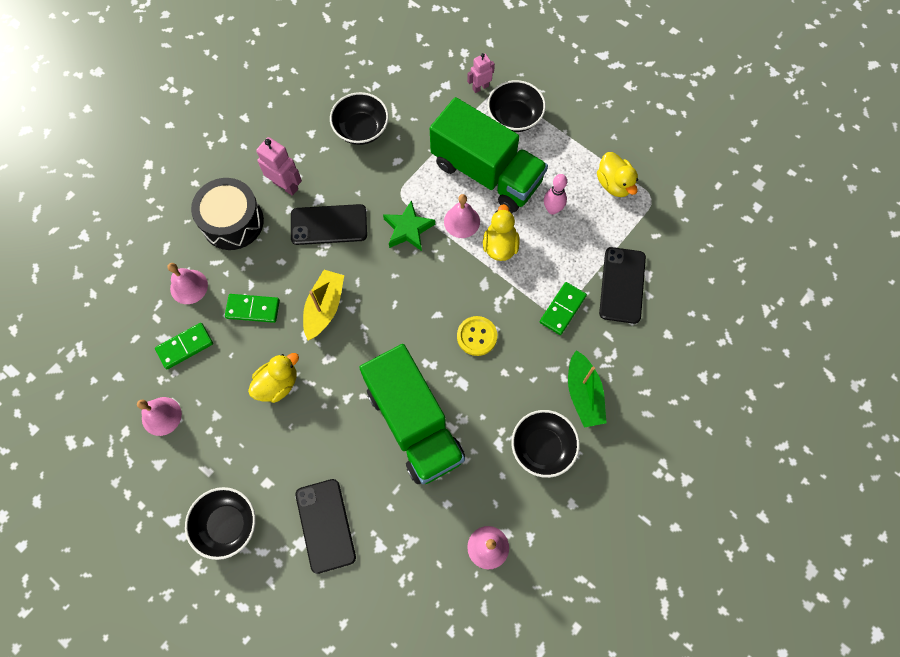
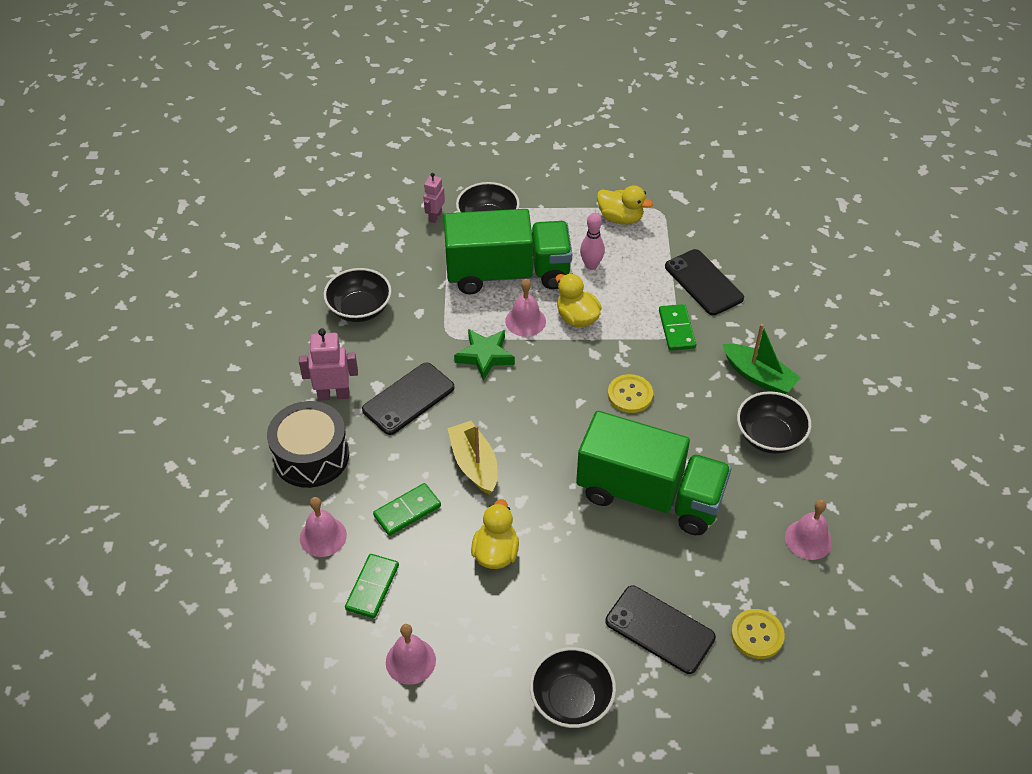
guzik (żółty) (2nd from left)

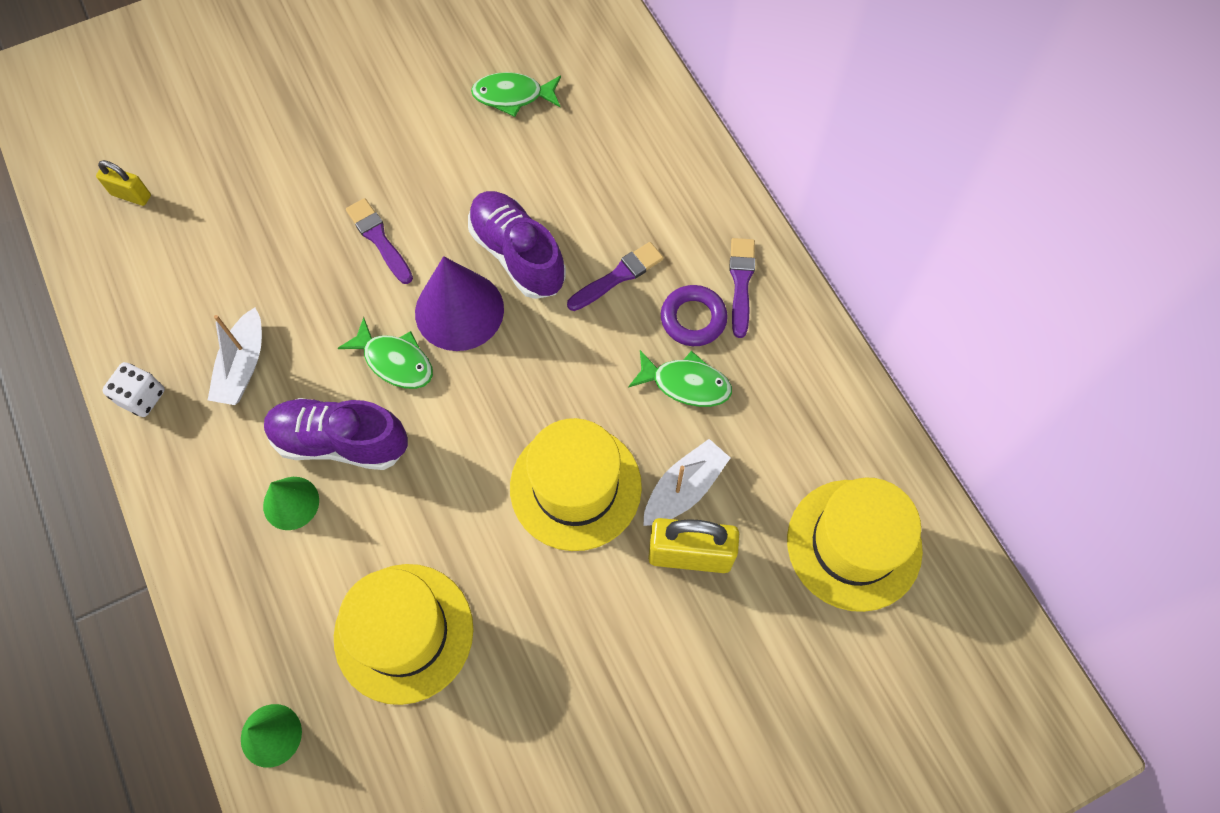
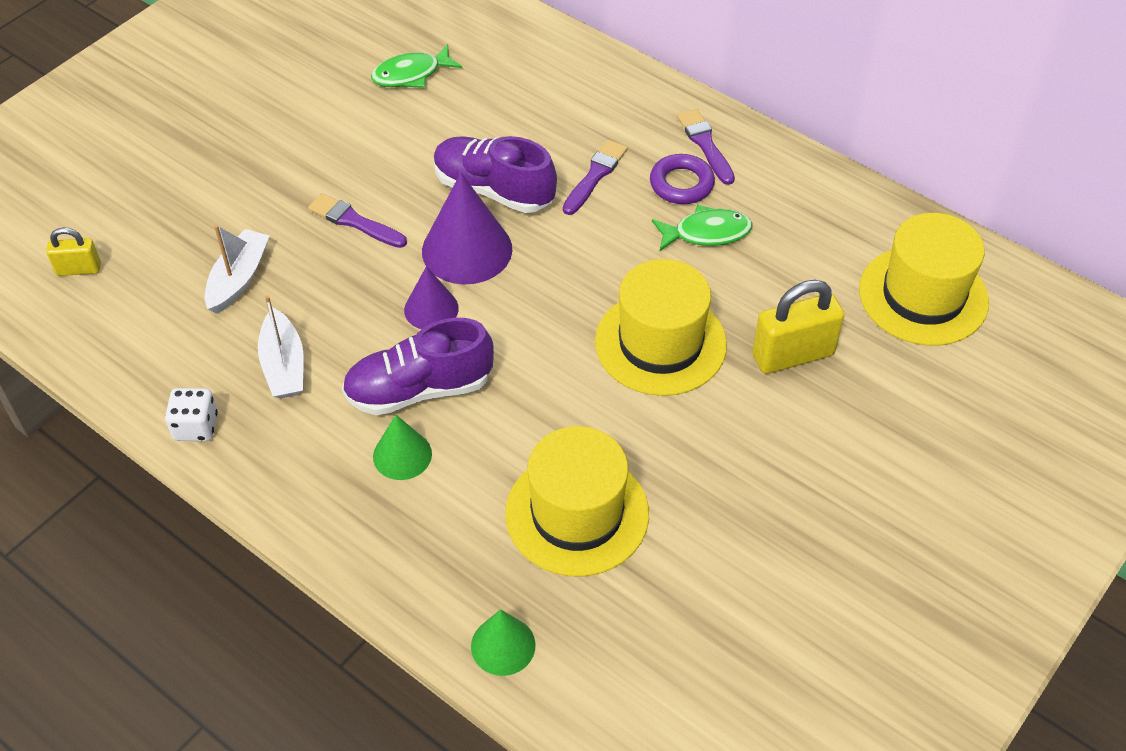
łódka (biały) (1st from left)
stożek (fioletowy) (1st from left)

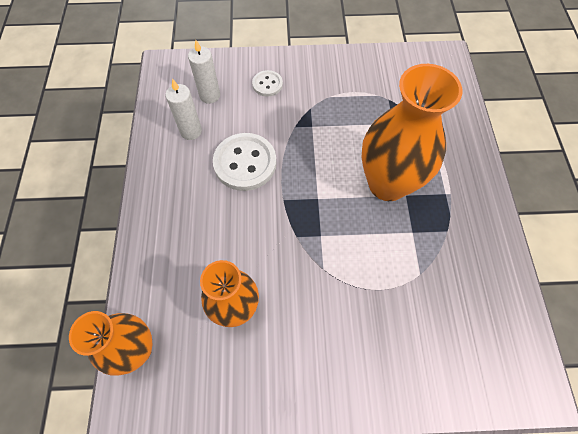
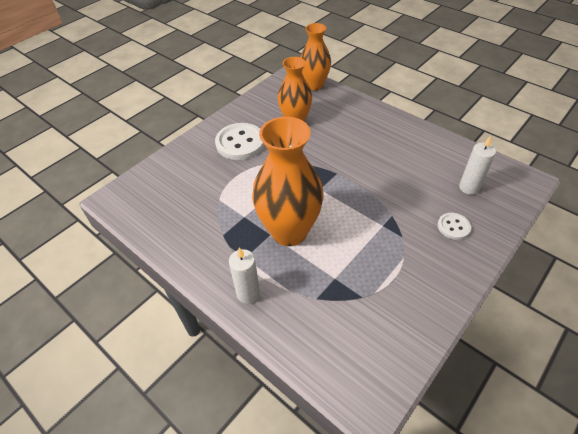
świeca (biały) (1st from left)
guzik (biały) (1st from left)

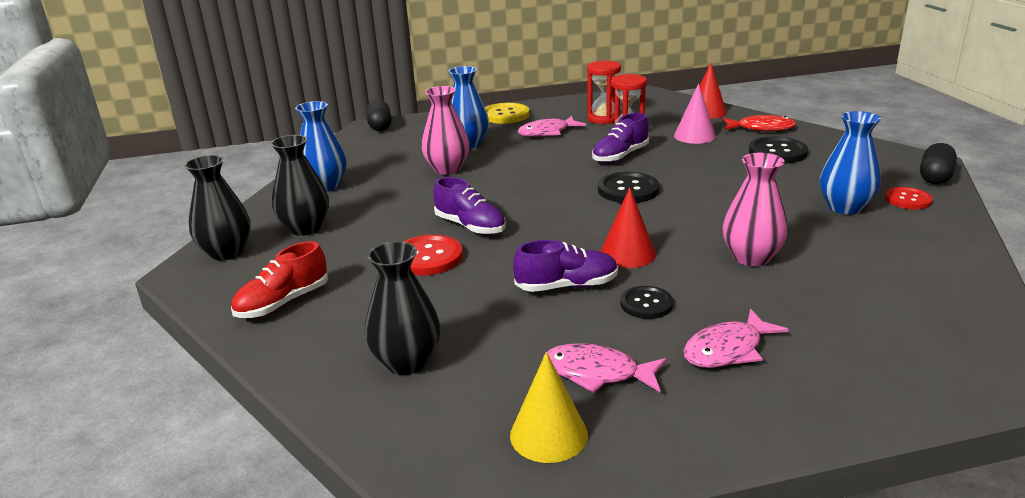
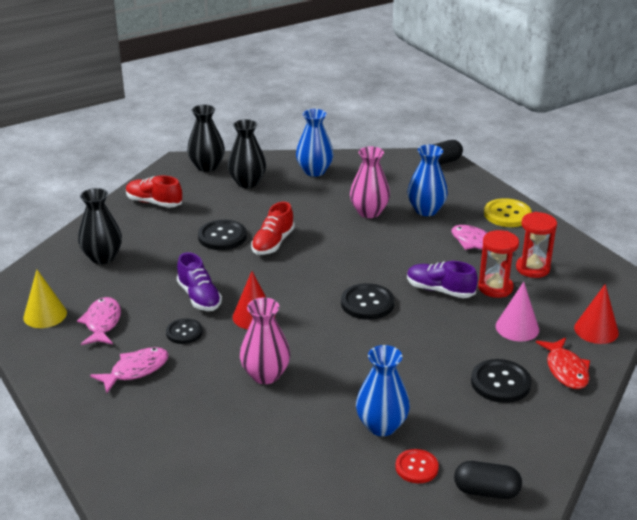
guzik (czarny) (2nd from left)
but (czerwony) (2nd from left)
ryba (różowy) (2nd from left)

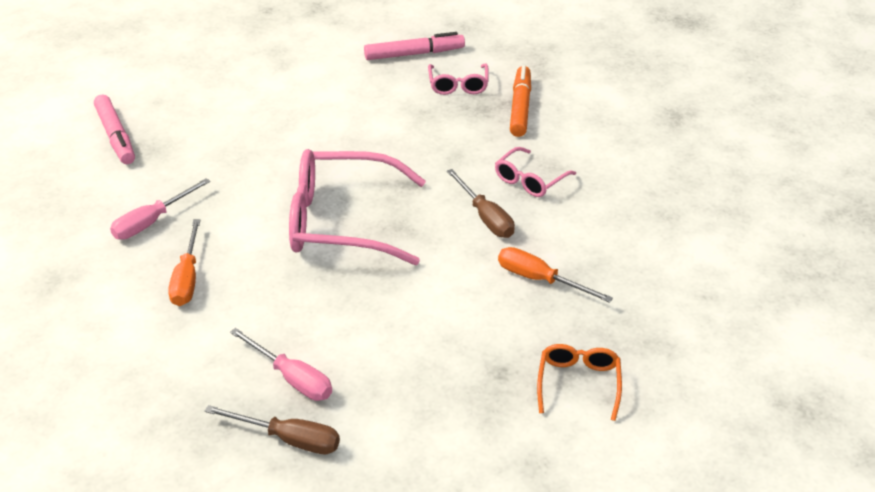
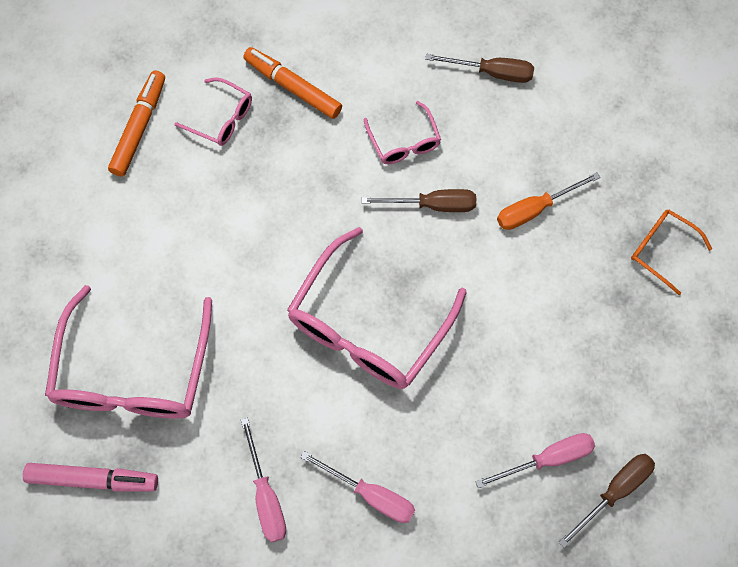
okulary (różowy) (1st from left)
śrubokręt (brązowy) (2nd from left)
śrubokręt (różowy) (2nd from left)
flamaster (pomarańczowy) (1st from left)

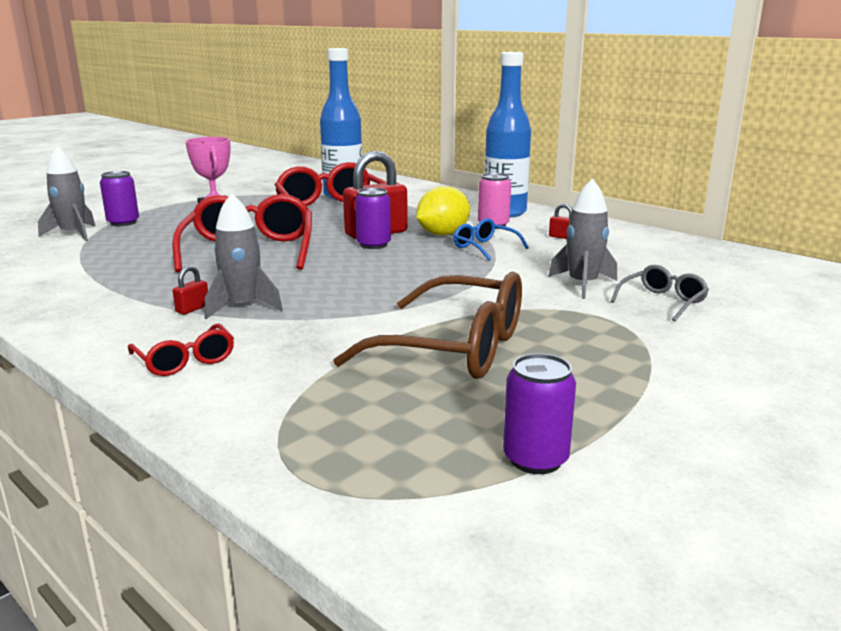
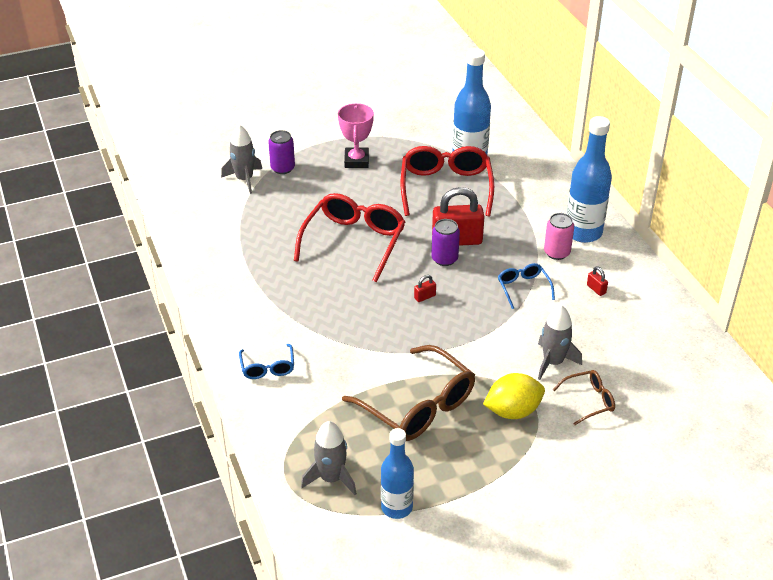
kłódka (czerwony) (1st from left)
rakieta (szary) (2nd from left)
cytryna (żółty)
butelka (niebieski) (1st from left)
okulary (niebieski) (1st from left)
okulary (brązowy) (2nd from left)

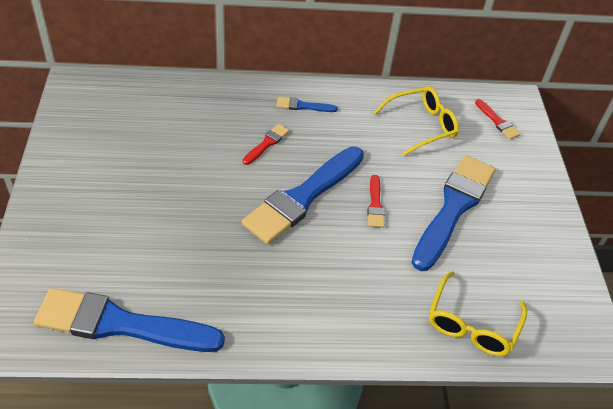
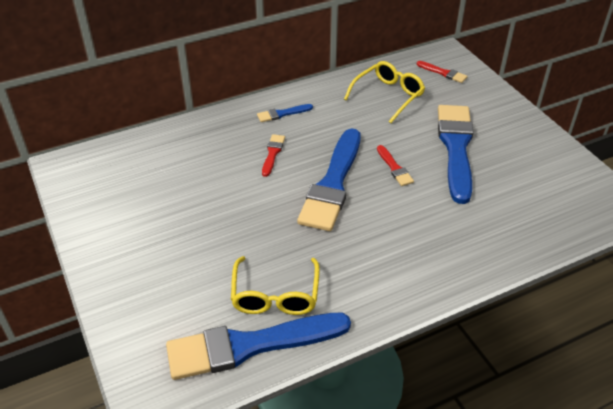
okulary (żółty) (1st from left)

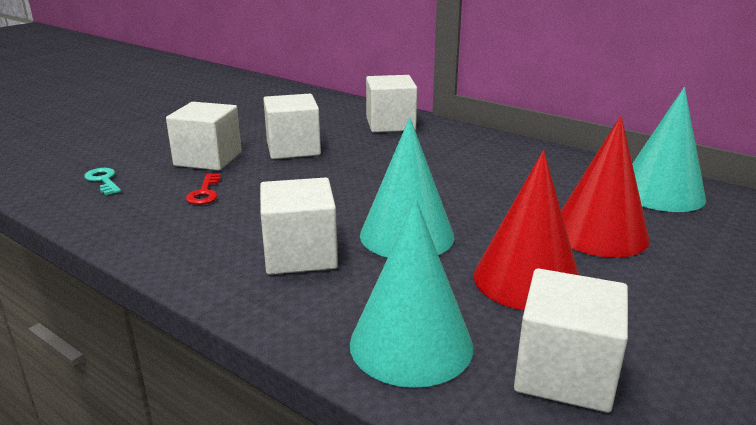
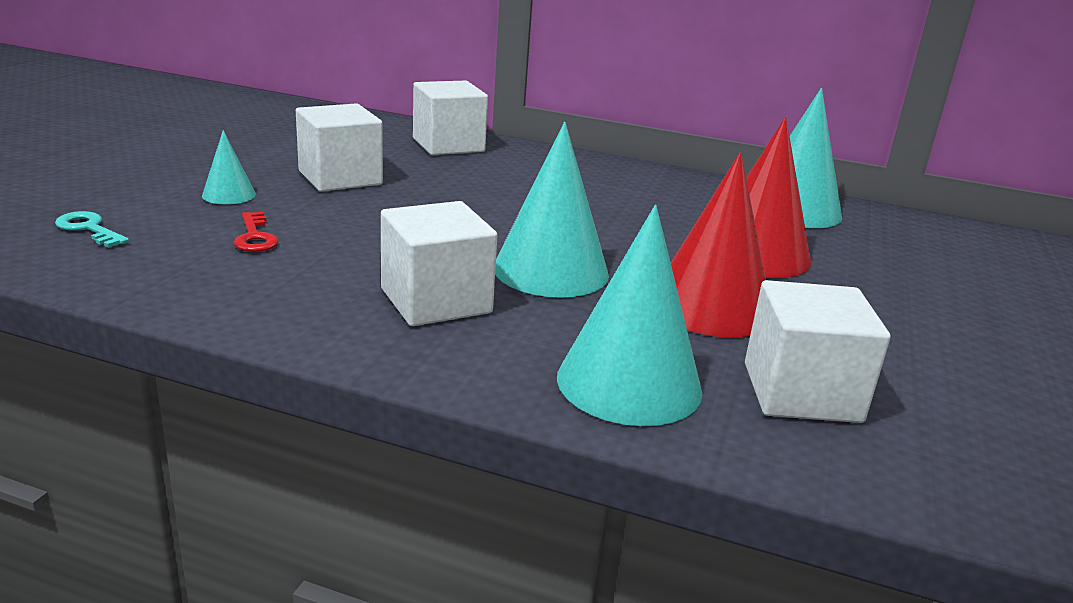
stożek (turkusowy) (1st from left)

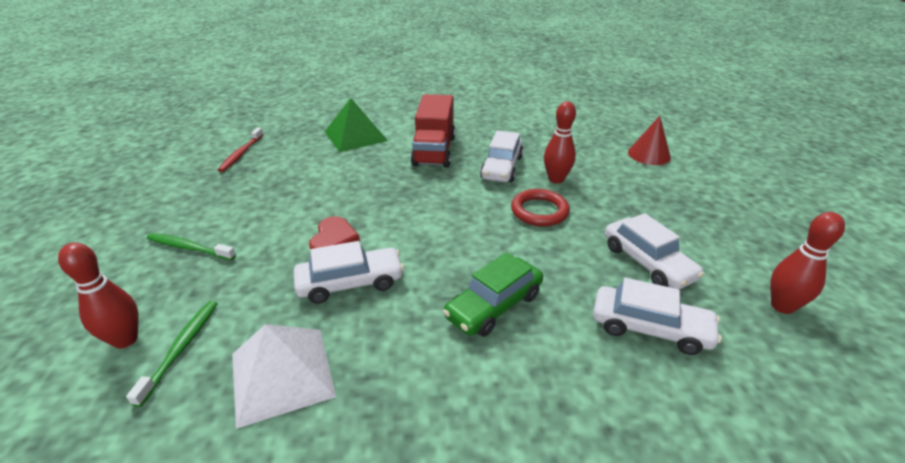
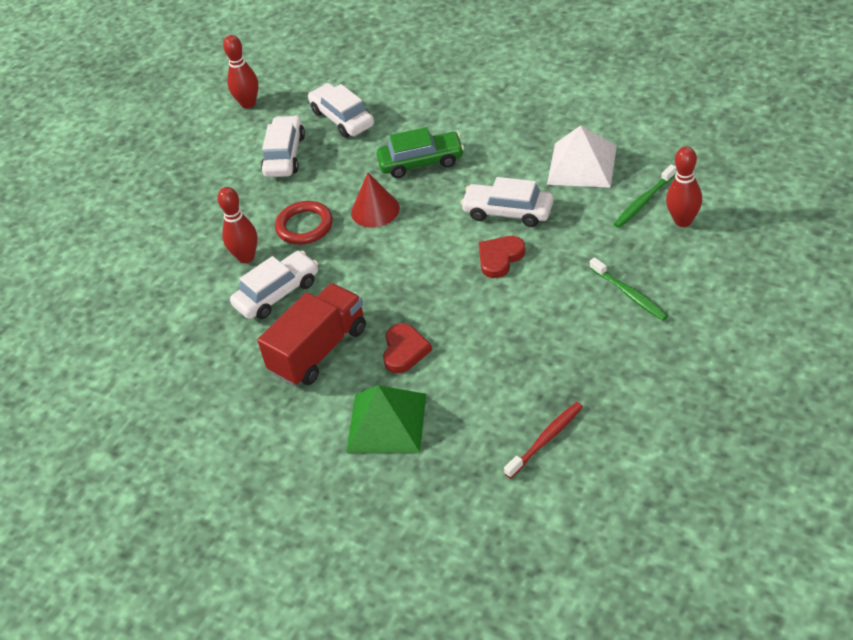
serce (czerwony) (1st from left)
stożek (czerwony)

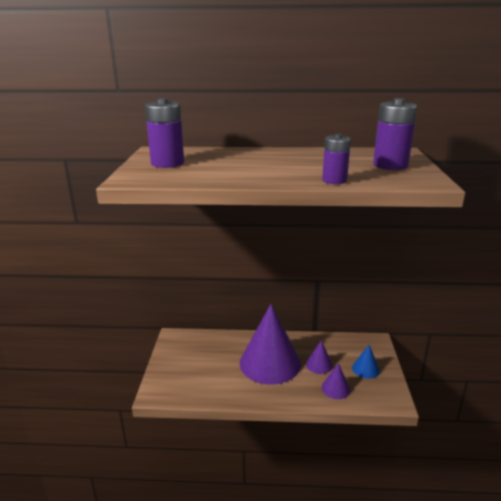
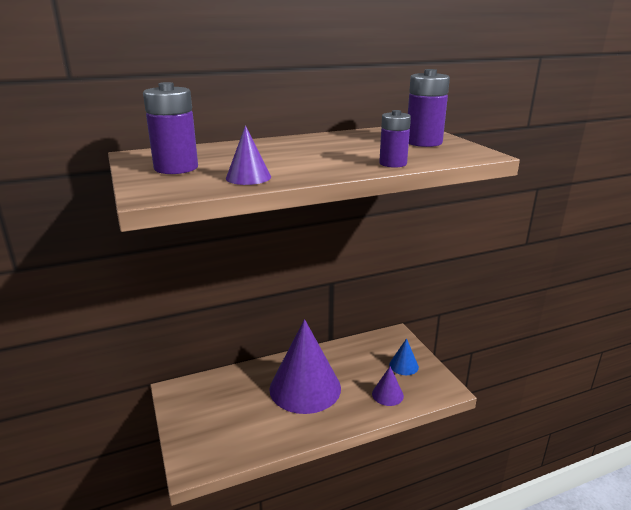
stożek (fioletowy) (1st from left)

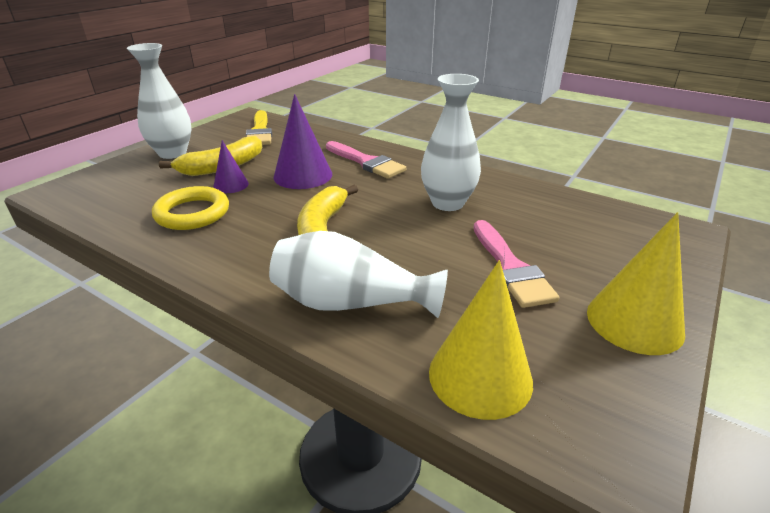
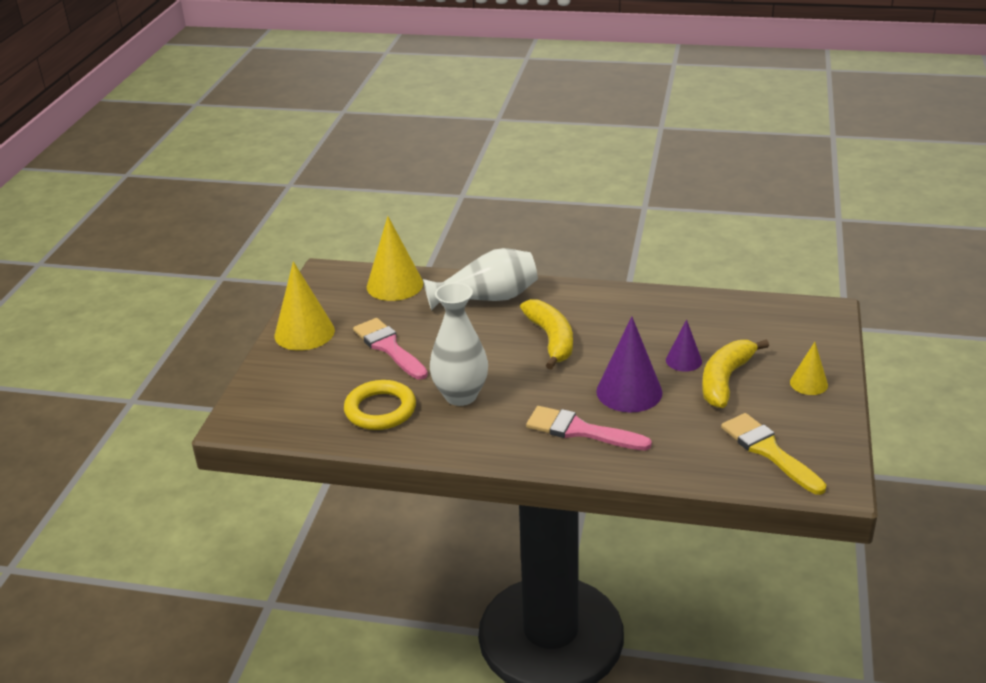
pierścień (żółty)
stożek (żółty) (3rd from left)

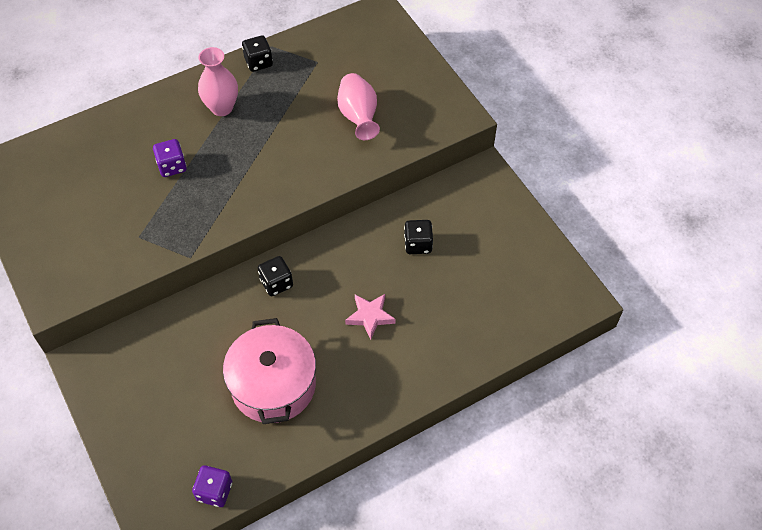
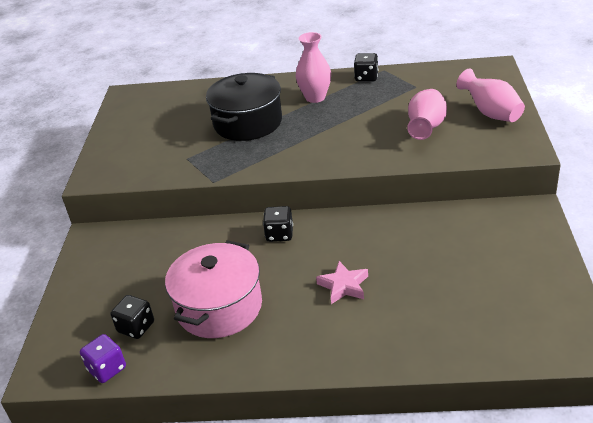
wazon (różowy) (3rd from left)
kostka do gry (czarny) (1st from left)
garnek (czarny)

